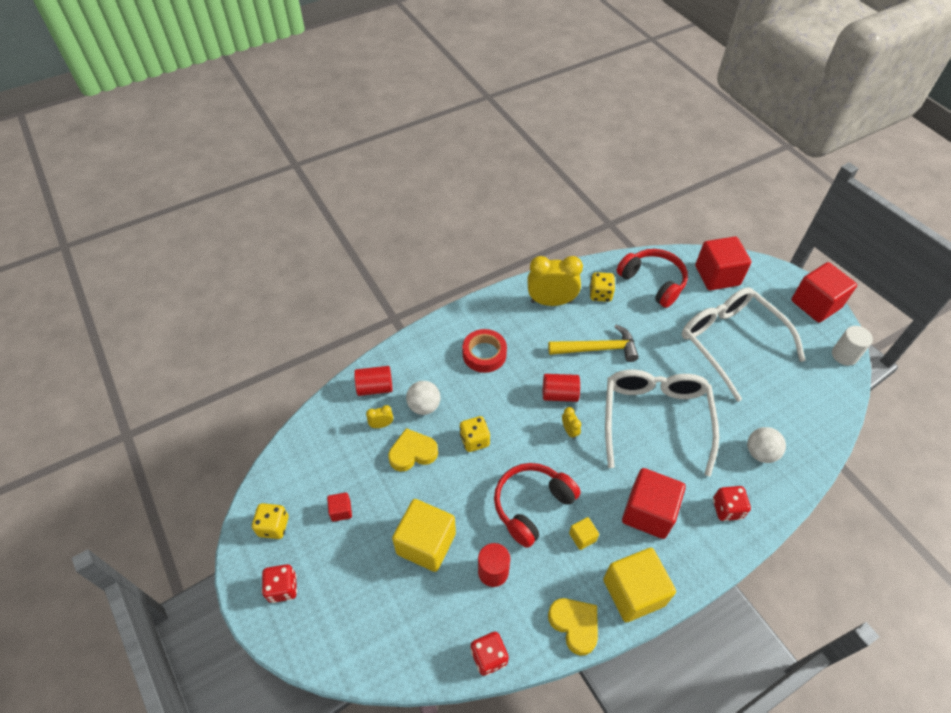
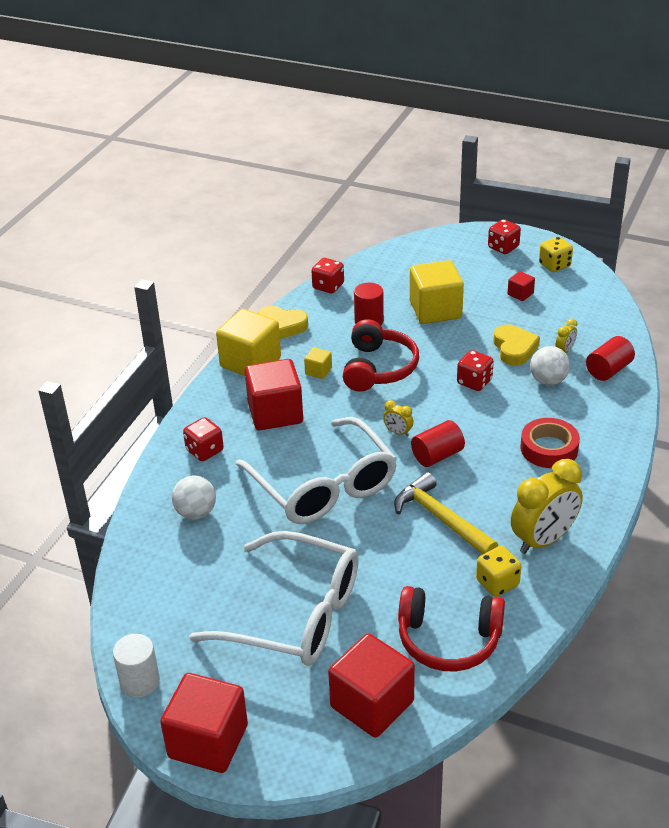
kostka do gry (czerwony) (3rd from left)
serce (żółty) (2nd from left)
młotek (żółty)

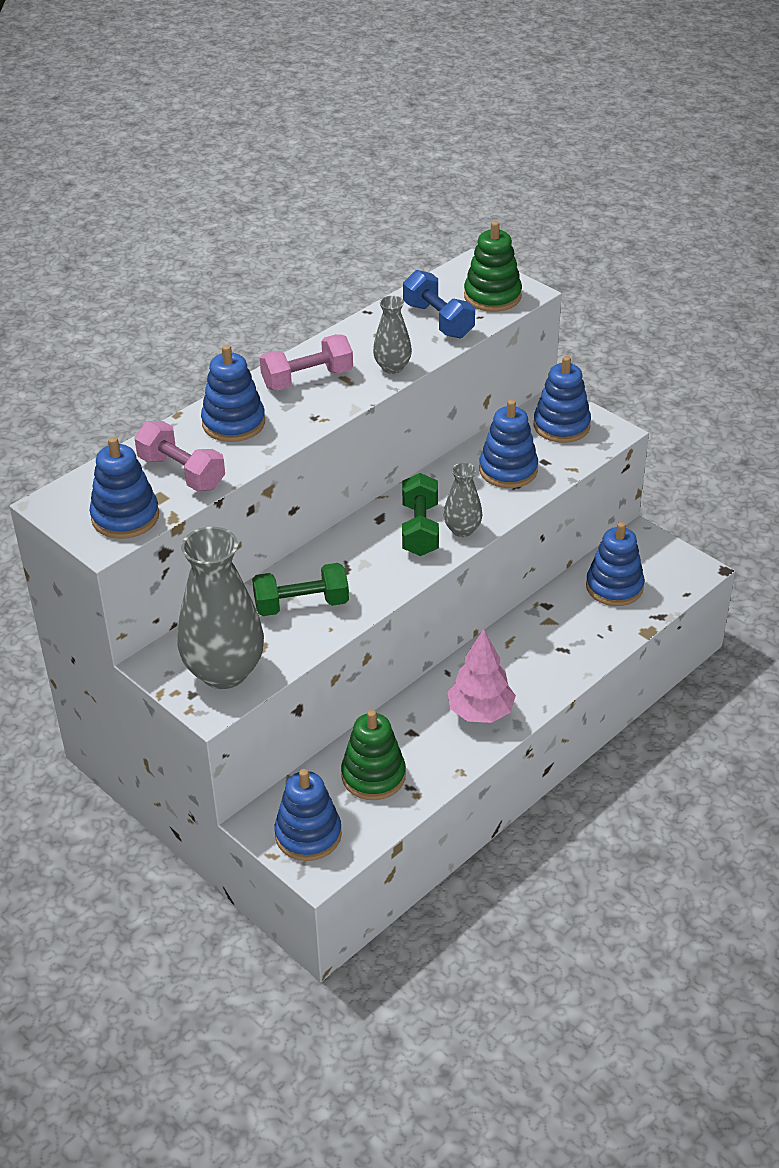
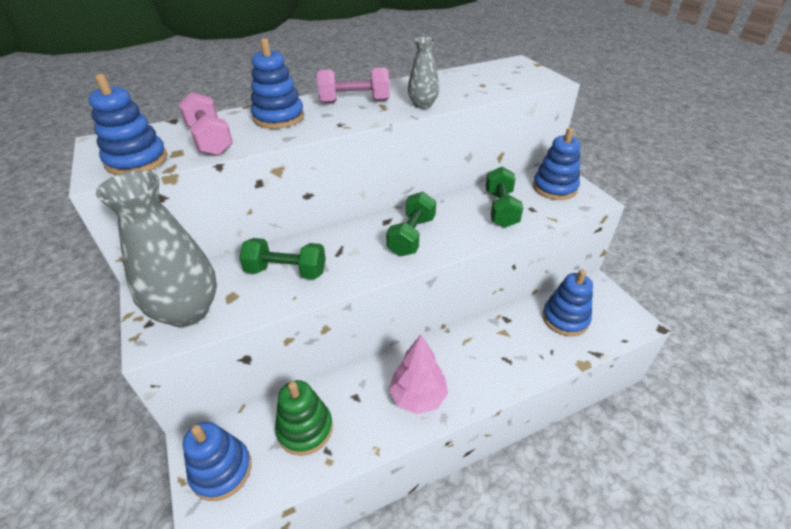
hantel (niebieski)
wazon (szary) (3rd from left in the first image)
zabawka nakładanka (zielony) (2nd from left in the first image)
hantel (zielony) (3rd from left)

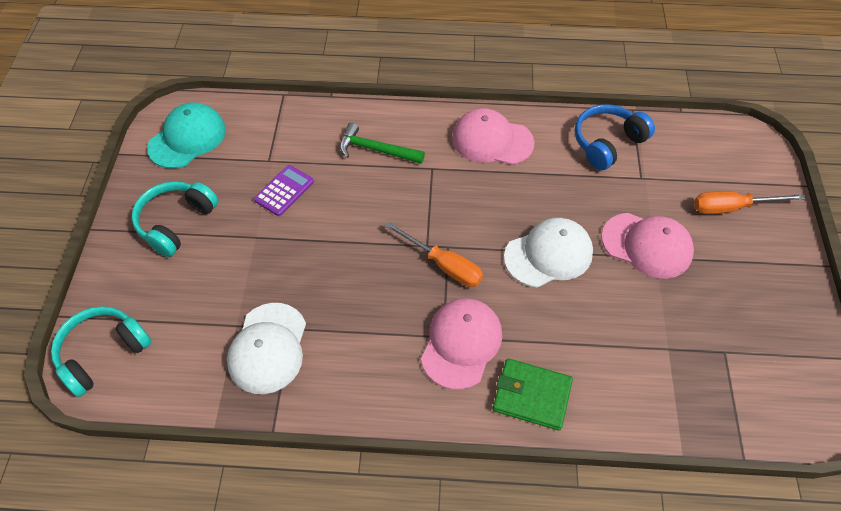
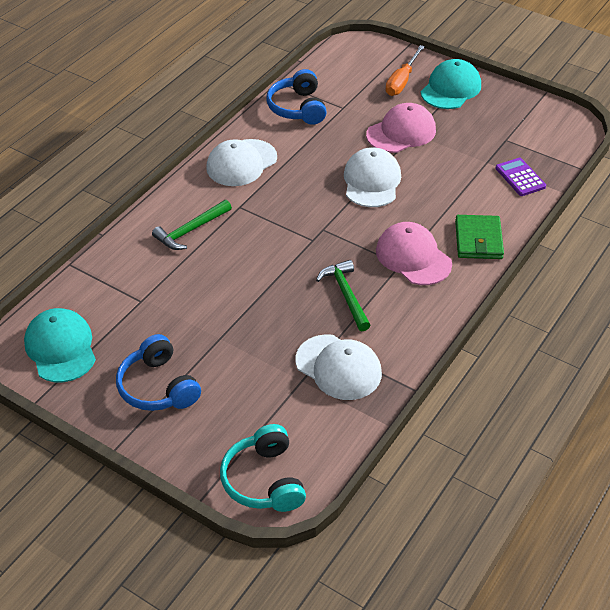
śrubokręt (pomarańczowy) (1st from left in the first image)
młotek (zielony) (2nd from left)
czapka (turkusowy) (2nd from left)
kalkulator (fioletowy)
słuchawki (niebieski) (1st from left)
czapka (biały) (1st from left)
portfel (zielony)

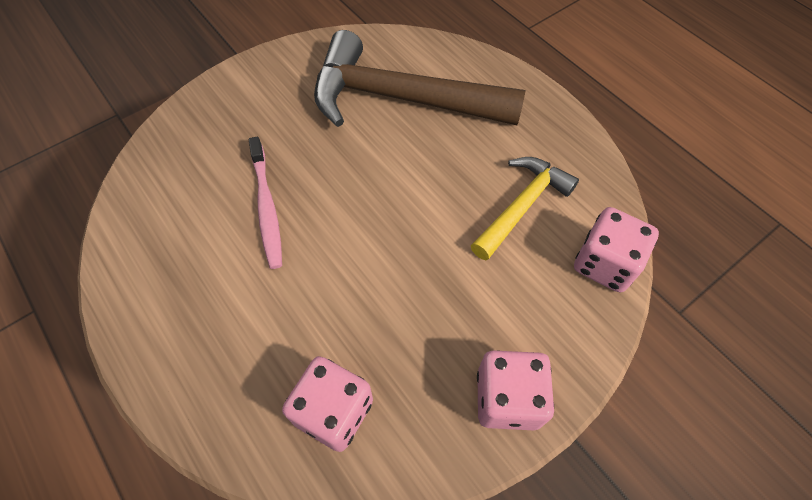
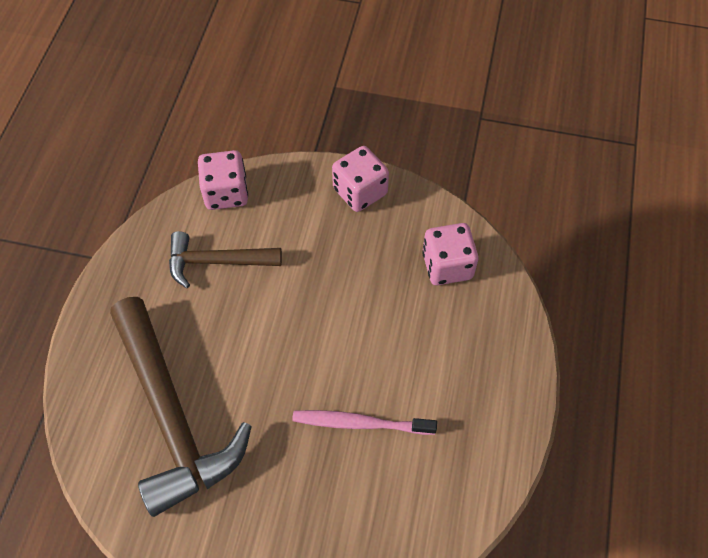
młotek (brązowy) (2nd from left)
szczoteczka do zębów (różowy)

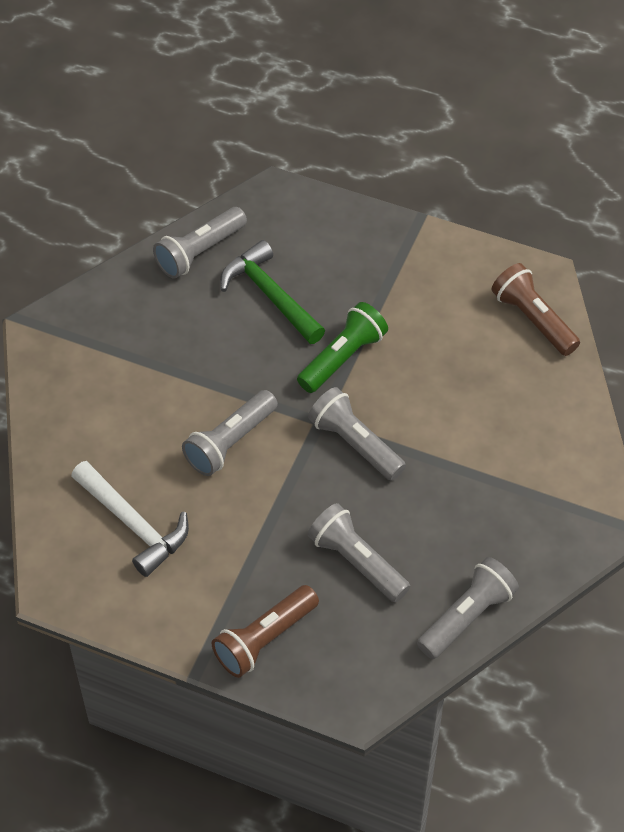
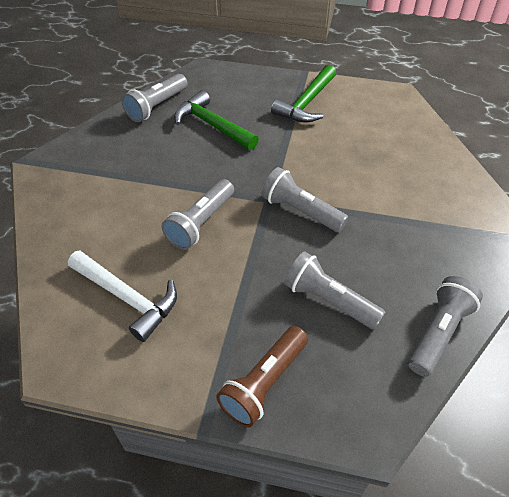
latarka (zielony)
latarka (brązowy) (2nd from left in the first image)
młotek (zielony) (2nd from left)

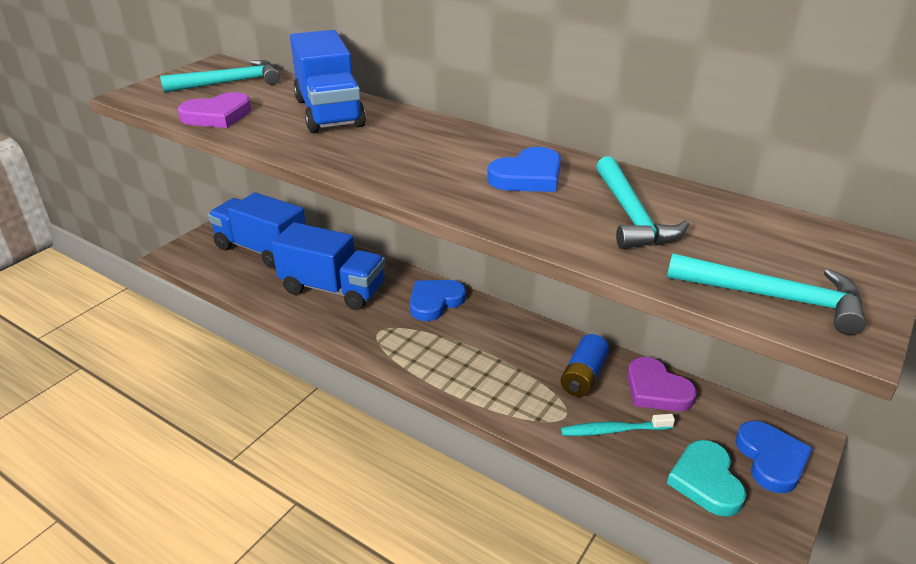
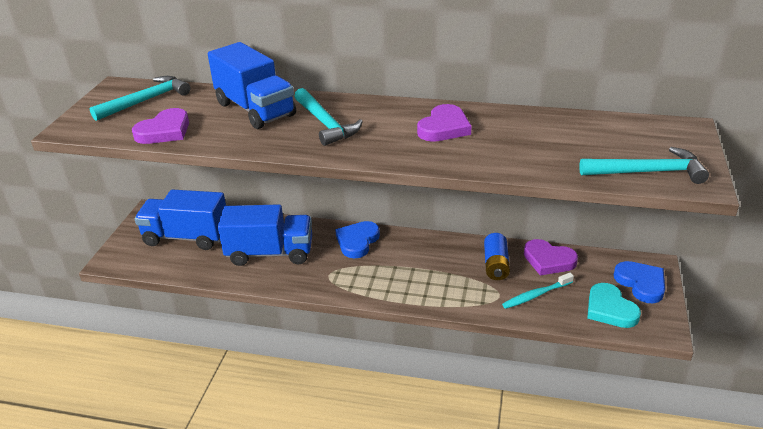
młotek (turkusowy) (2nd from left)
serce (fioletowy) (2nd from left)

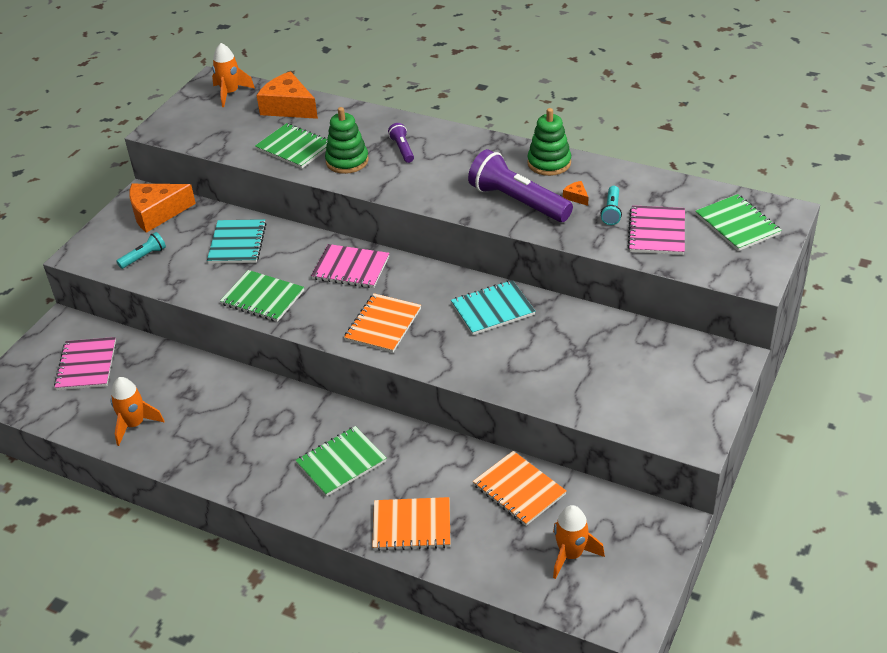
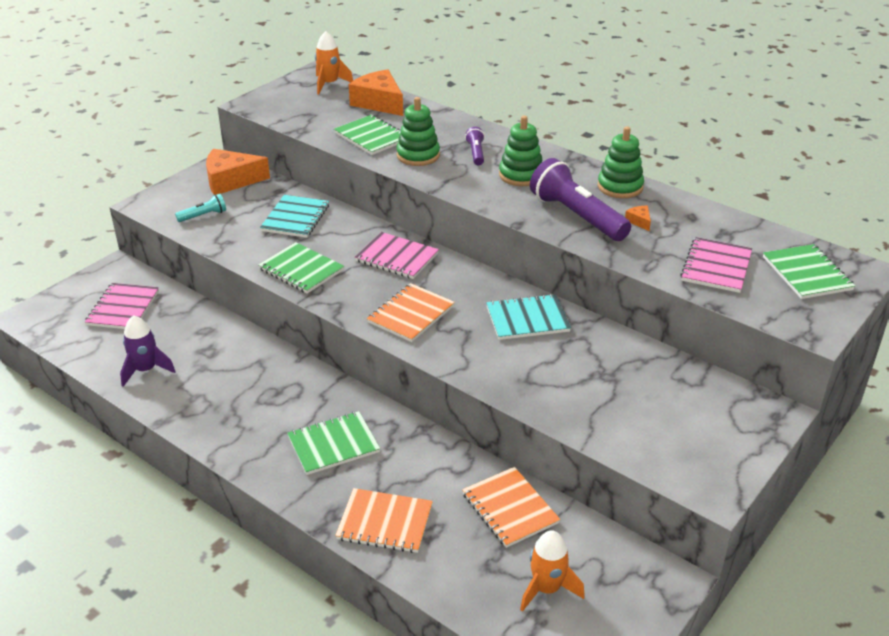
latarka (turkusowy) (2nd from left in the first image)
zabawka nakładanka (zielony) (2nd from left)
rakieta (fioletowy)

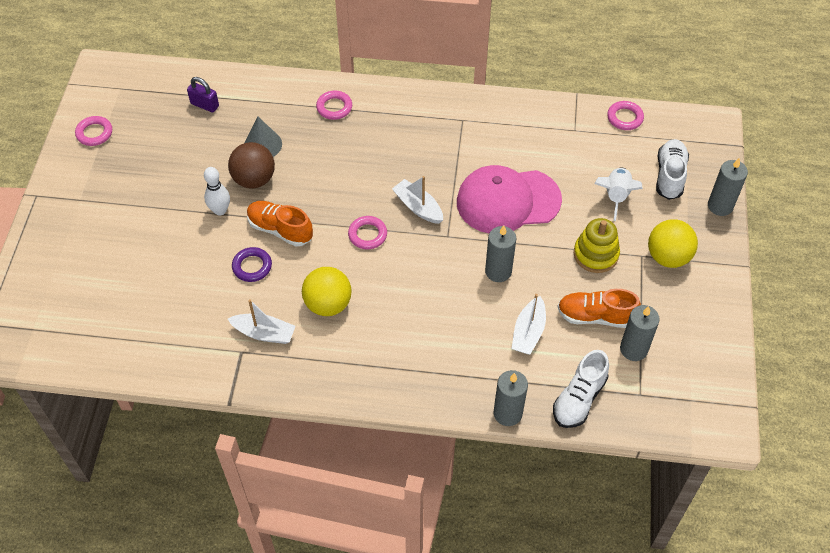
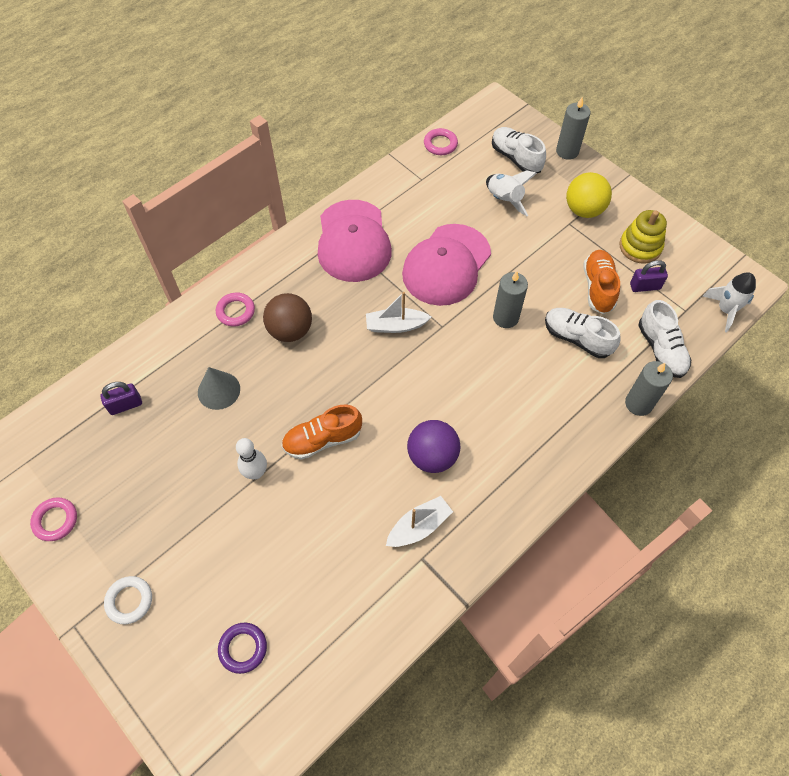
pierścień (różowy) (3rd from left in the first image)
pierścień (biały)
czapka (różowy) (1st from left)
rakieta (biały) (2nd from left)
piłka (brązowy)
pierścień (fioletowy)
zabawka nakładanka (żółty)
but (biały) (2nd from left)
kłódka (fioletowy) (2nd from left)
piłka (fioletowy)
but (pomarańczowy) (2nd from left)

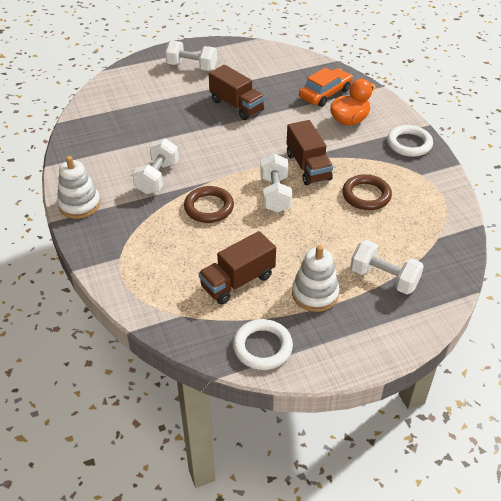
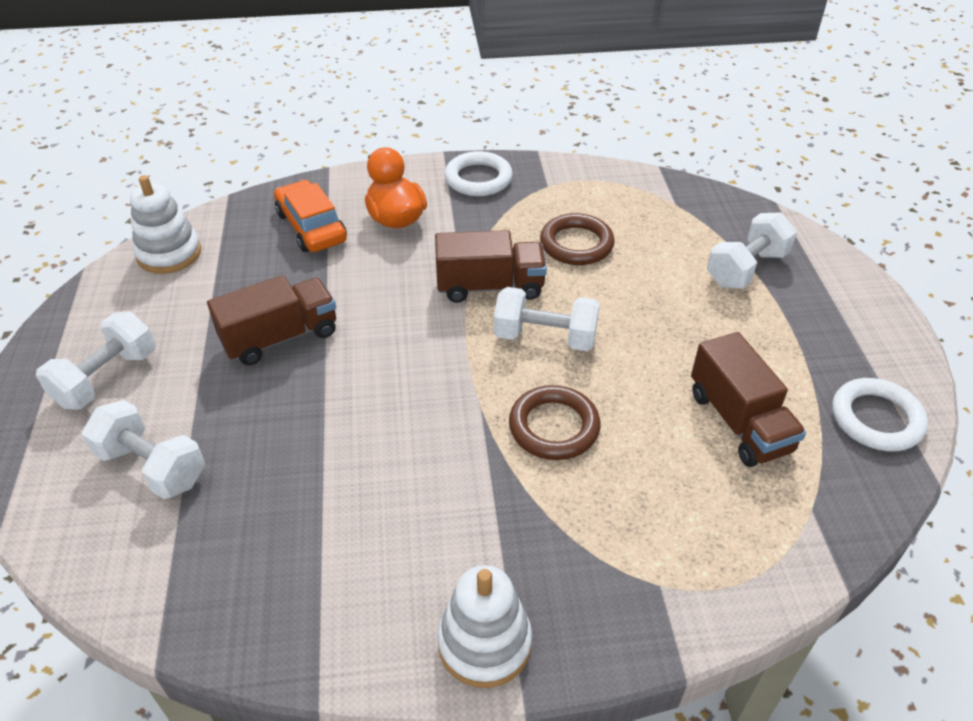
hantel (biały) (2nd from left)
zabawka nakładanka (biały) (1st from left)

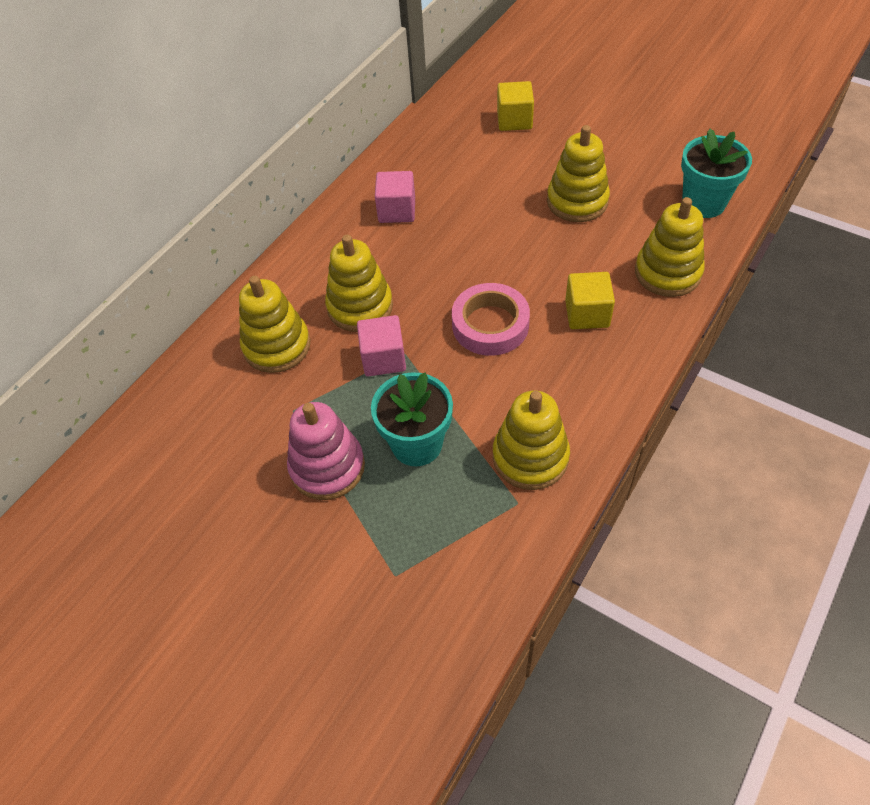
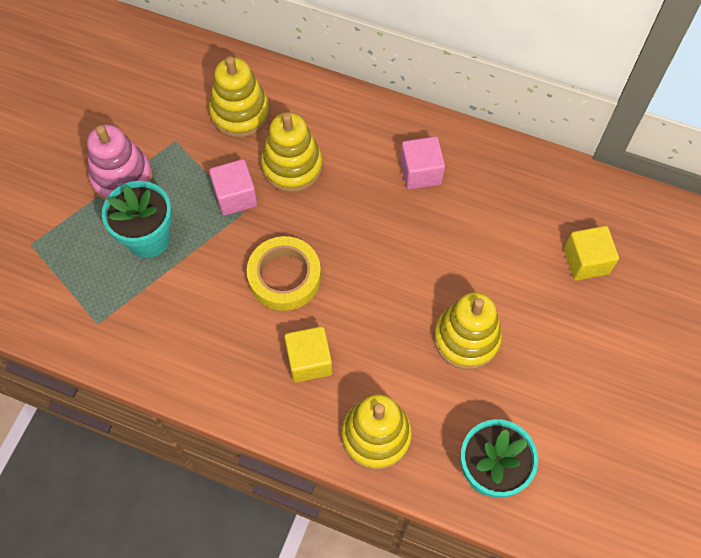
zabawka nakładanka (żółty) (3rd from left in the first image)
taśma klejąca (żółty)

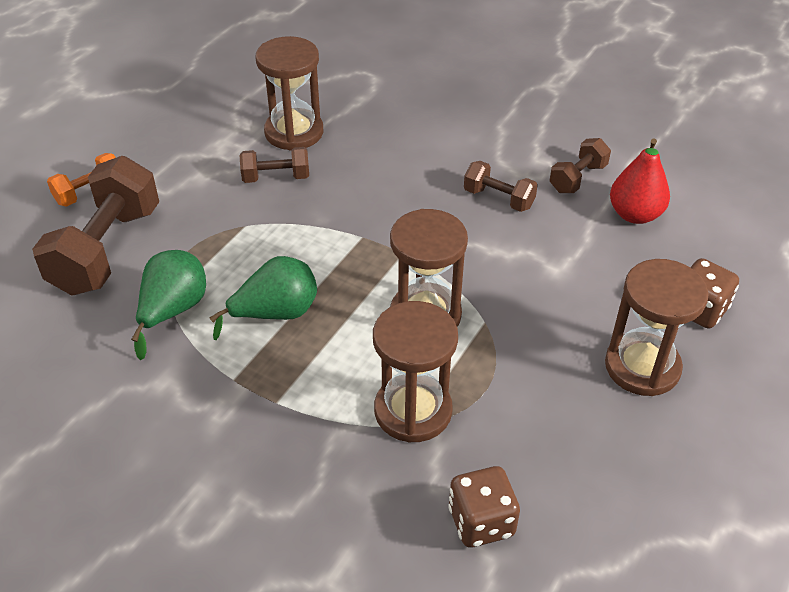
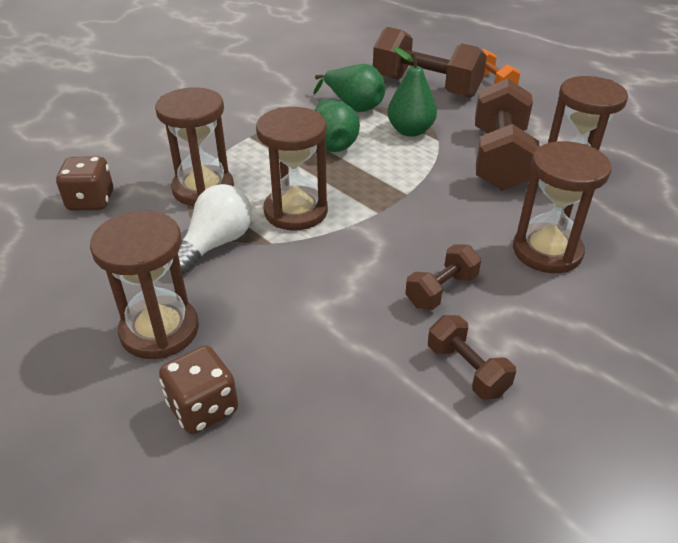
gruszka (czerwony)
żarówka (biały)
gruszka (zielony) (3rd from left)
klepsydra (brązowy) (4th from left)
hantel (brązowy) (4th from left)

